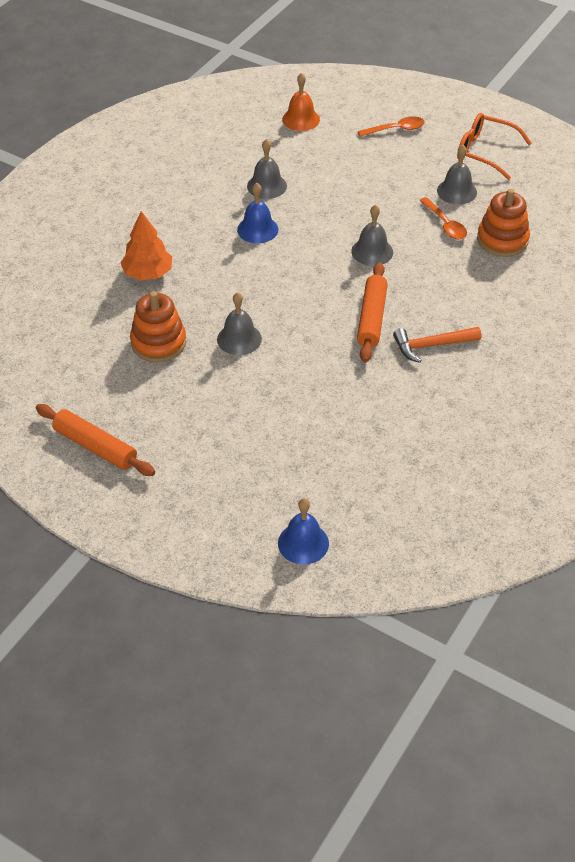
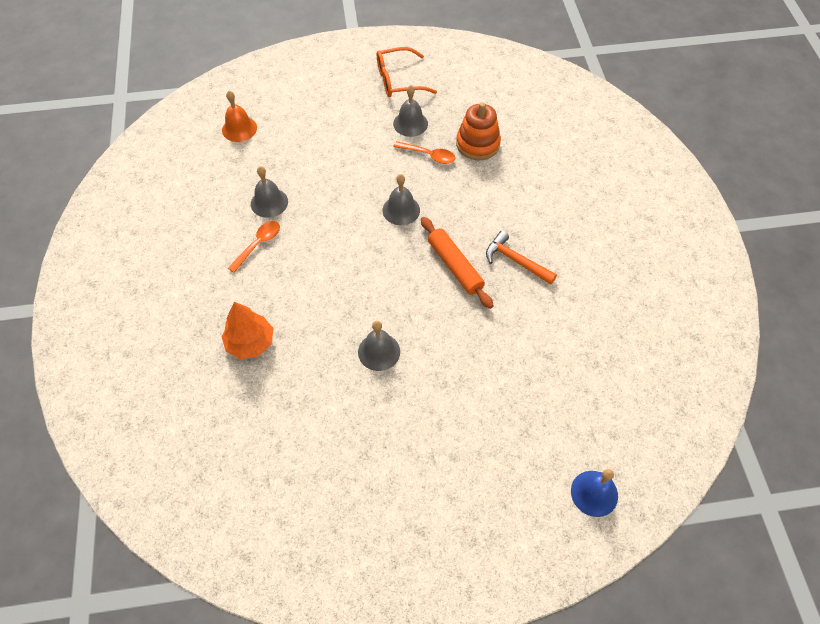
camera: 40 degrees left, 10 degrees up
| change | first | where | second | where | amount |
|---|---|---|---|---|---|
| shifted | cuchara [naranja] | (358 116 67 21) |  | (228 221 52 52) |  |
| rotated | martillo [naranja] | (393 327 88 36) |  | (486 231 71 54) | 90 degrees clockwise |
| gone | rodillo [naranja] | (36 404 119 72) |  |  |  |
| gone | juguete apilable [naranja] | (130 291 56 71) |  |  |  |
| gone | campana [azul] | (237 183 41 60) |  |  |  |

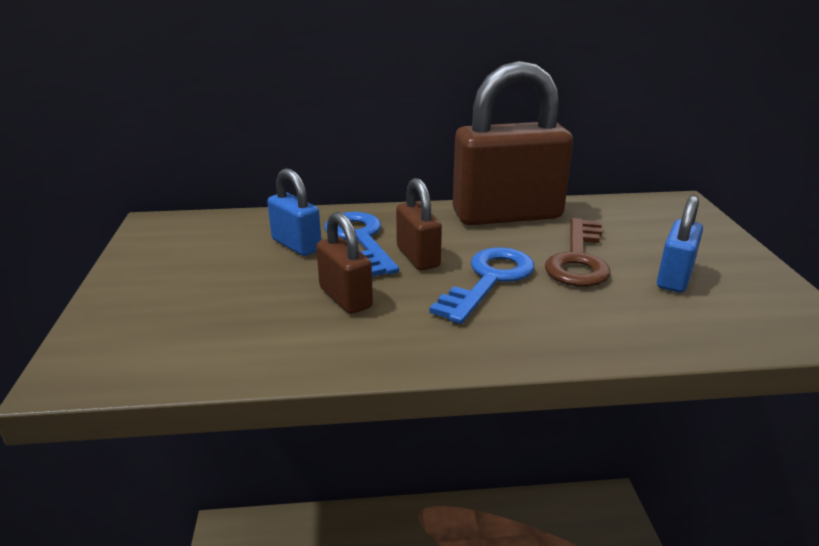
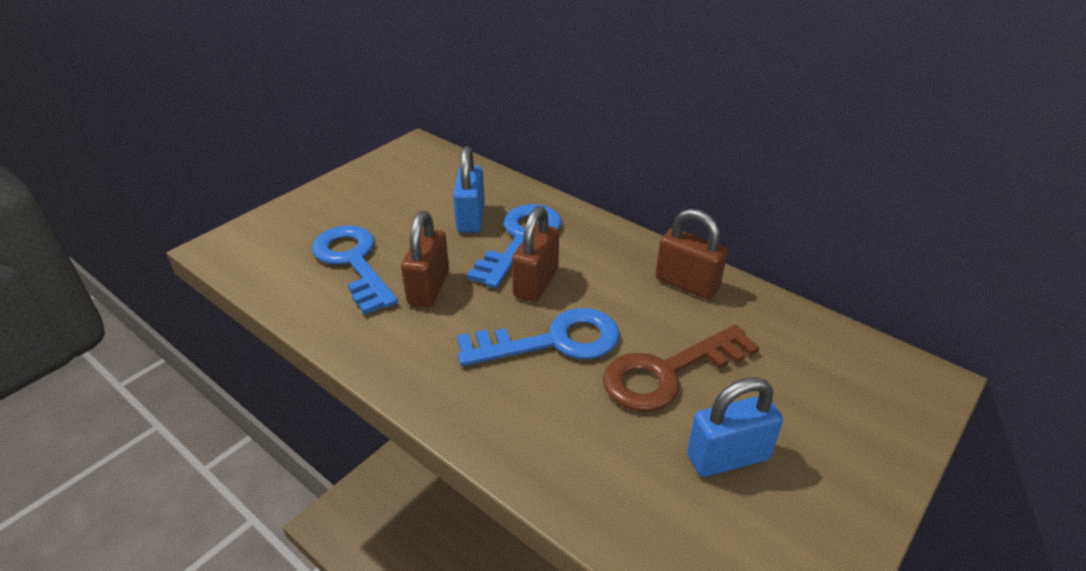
camera: 45 degrees right, 10 degrees up
| change | first | where | second | where | amount |
|---|---|---|---|---|---|
| new |  |  | llave [azul] | (312 225 86 90) |  |
| scaled | candado [marrón] | (453 61 120 164) |  | (656 209 72 90) | x0.49 |

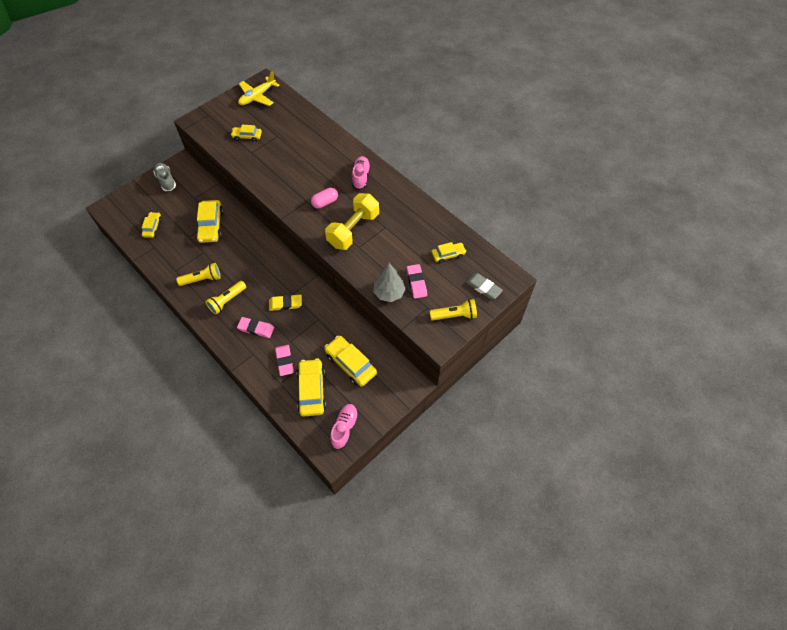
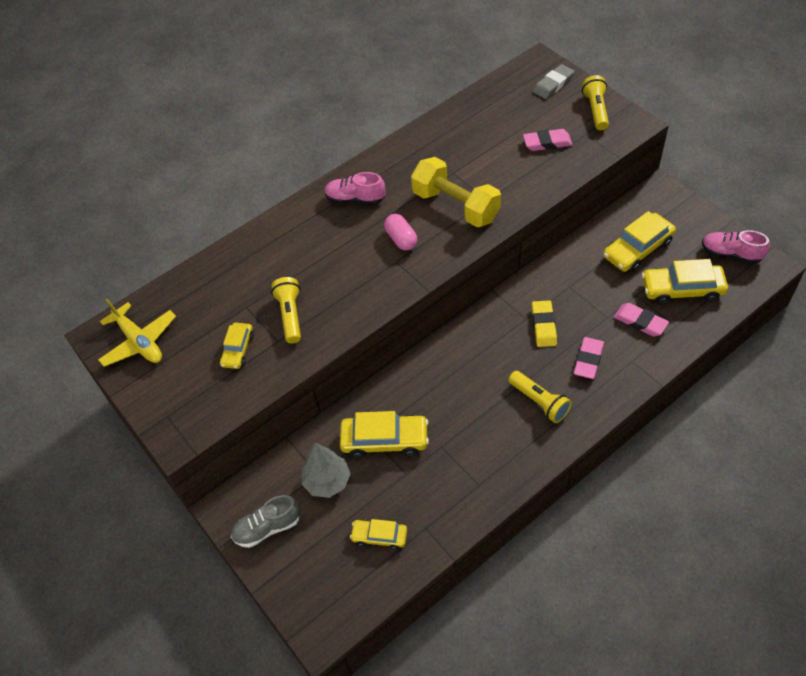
camera: 80 degrees left, 5 degrees down
| change | first | where | second | where | amount |
|---|---|---|---|---|---|
| shifted | lámpara de mano [amarillo] | (176 263 45 23) |  | (271 277 30 67) |  |
| shifted | árbol [gris] | (373 263 33 39) |  | (301 443 50 55) |  |
| rotated | goma de borrar [rosa] | (275 345 19 31) |  | (614 303 55 33) | 45 degrees clockwise |
| gone | coche [amarillo] | (431 242 35 21) |  |  |  |

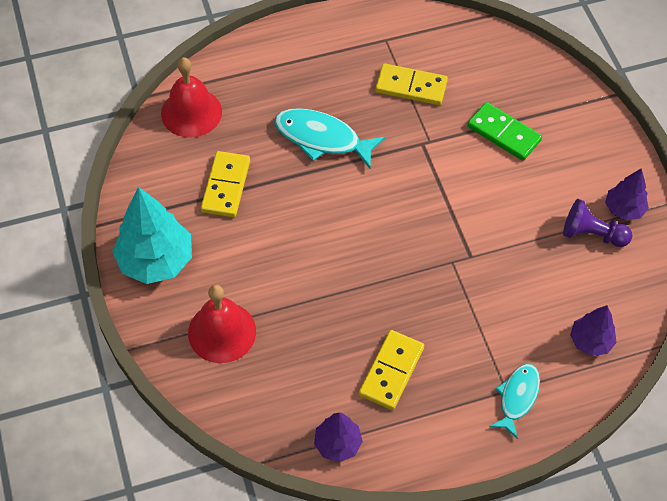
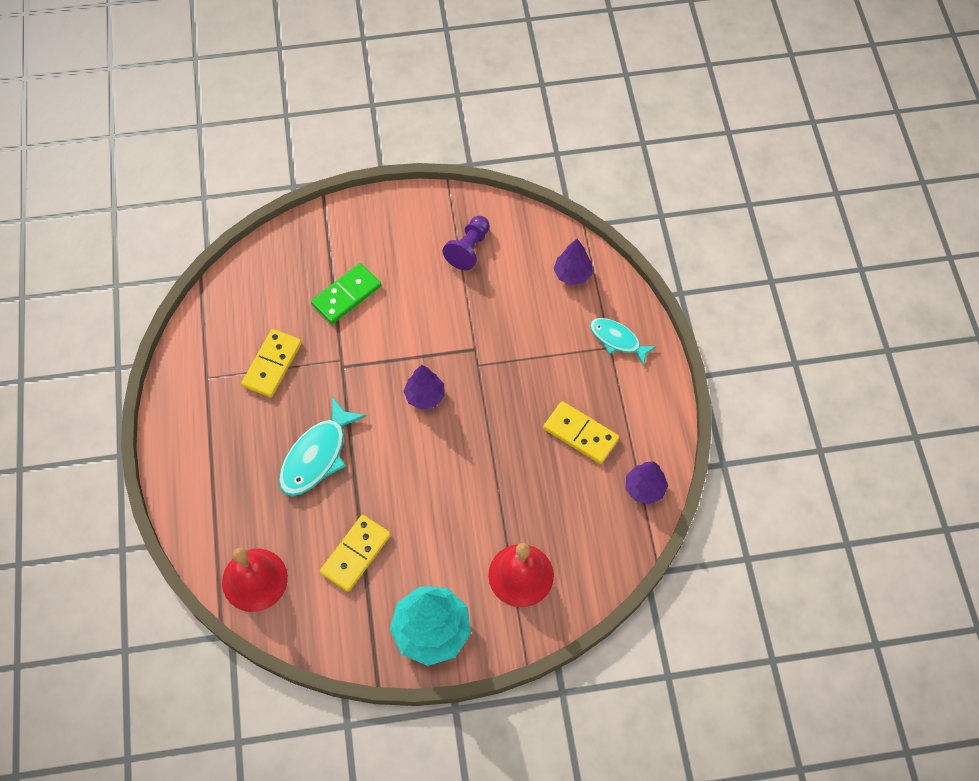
camera: 80 degrees left, 5 degrees up
| change | first | where | second | where | amount |
|---|---|---|---|---|---|
| rotated | ficha de dominó [amarillo] | (201 151 49 66) |  | (320 515 71 77) | 75 degrees counterclockwise |
| shifted | árbol [morado] | (605 168 44 53) |  | (403 365 42 45) |  |

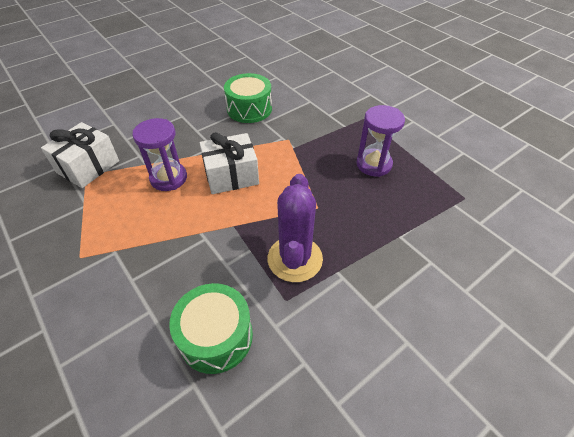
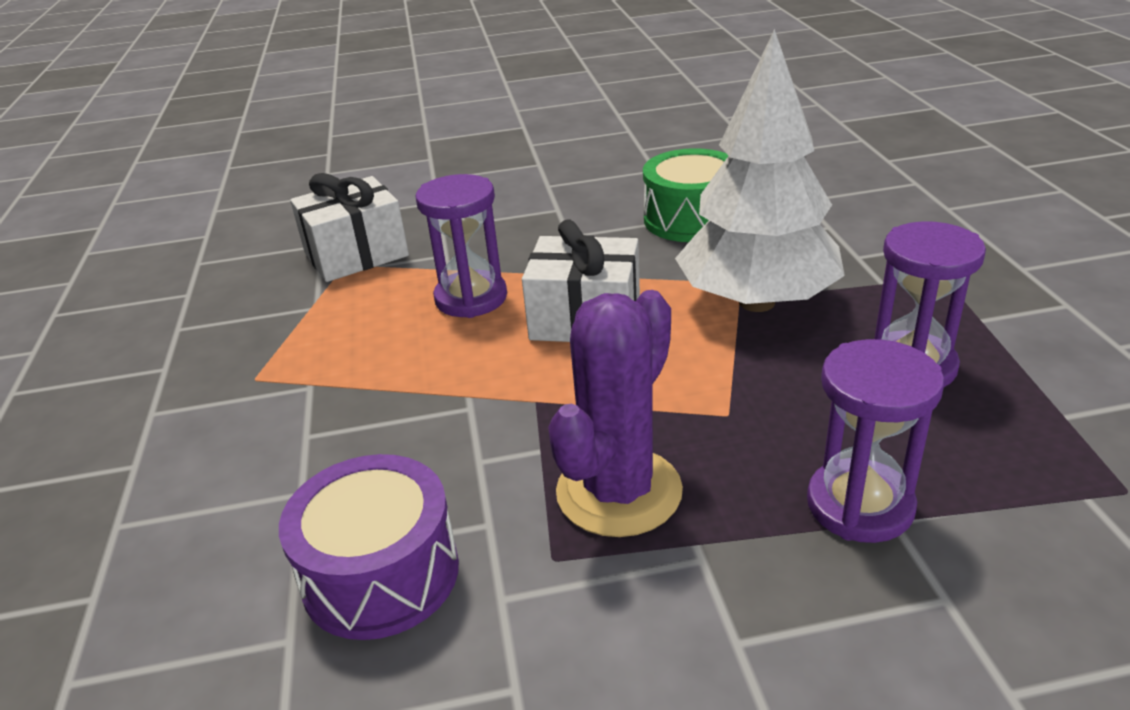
camera: 30 degrees right, 15 degrees down
| change | first | where | second | where | amount |
|---|---|---|---|---|---|
| repainted | tambor [verde] | (169 283 84 91) | tambor [morado] | (279 454 180 186) |  |
| new |  |  | árbol [blanco] | (675 29 170 283) |  |
| new |  |  | reloj de arena [morado] | (807 339 137 204) |  |

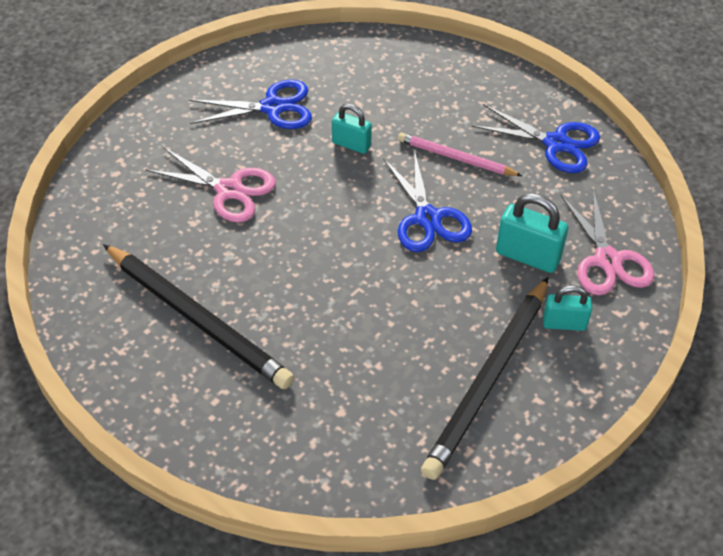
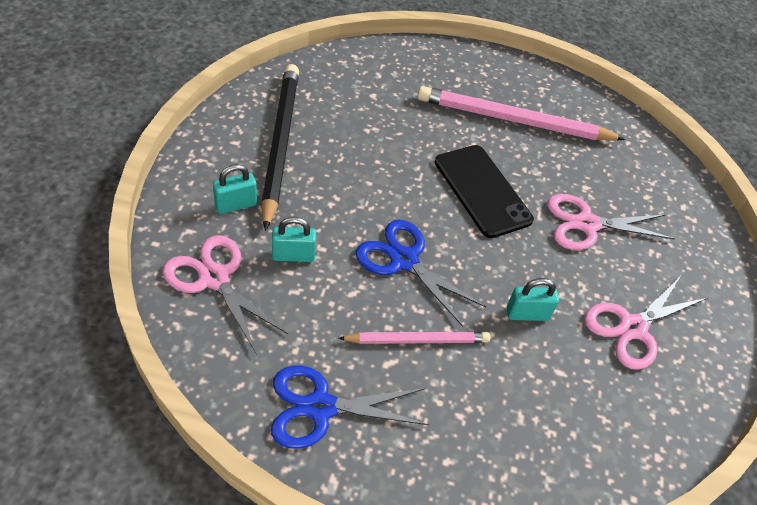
camera: 145 degrees right, 0 degrees up
| change | first | where | second | where | amount |
|---|---|---|---|---|---|
| scaled | candado [turquesa] | (496 193 72 80) |  | (272 217 44 45) | x0.65 |
| repainted | lápiz [negro] | (103 244 191 145) | lápiz [rosa] | (417 86 209 55) |  |
| new |  |  | móvil [negro] | (435 145 99 93) |  |
| repainted | tijeras [azul] | (189 80 123 49) | tijeras [rosa] | (584 274 124 96) |  |

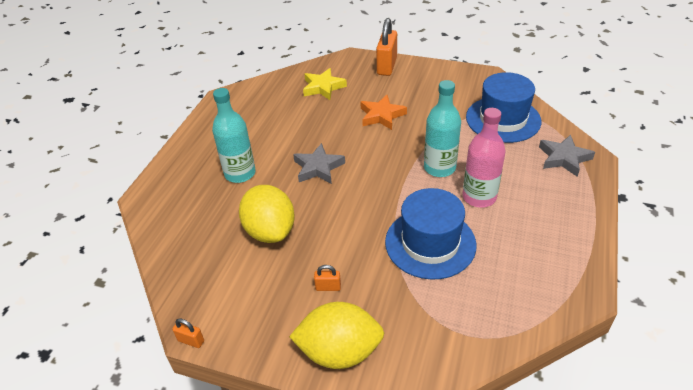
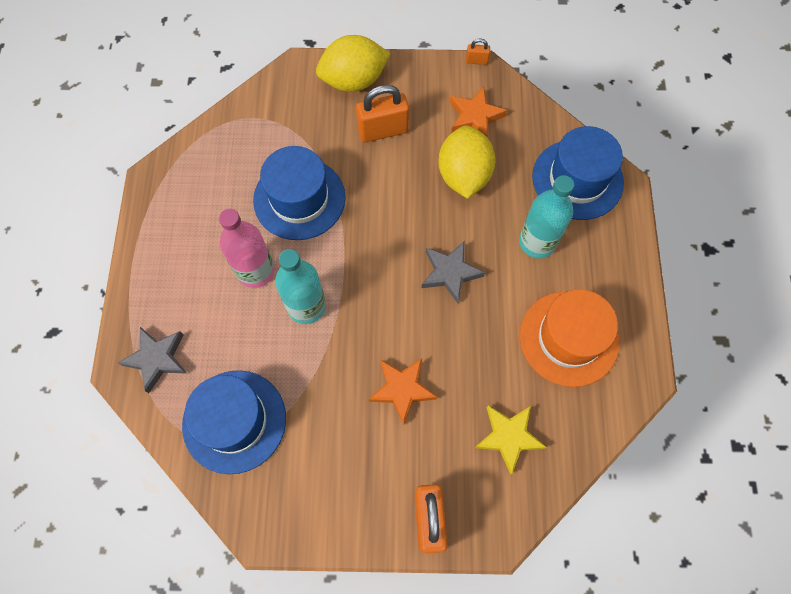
camera: 160 degrees right, 25 degrees up
| change | first | where | second | where | amount |
|---|---|---|---|---|---|
| scaled | candado [naranja] | (314 265 27 26) |  | (356 85 53 57) | x2.12 |
| rotated | limón [amarillo] | (239 185 56 58) |  | (438 126 58 73) | 45 degrees clockwise |
| new |  |  | estrella [naranja] | (450 87 57 50) |  |
| new |  |  | sombrero [naranja] | (520 290 99 97) |  |
| new |  |  | sombrero [azul] | (532 126 92 94) |  |

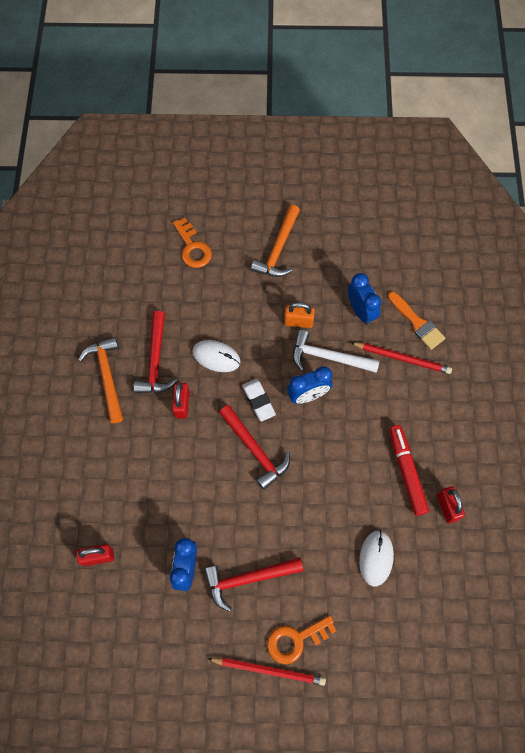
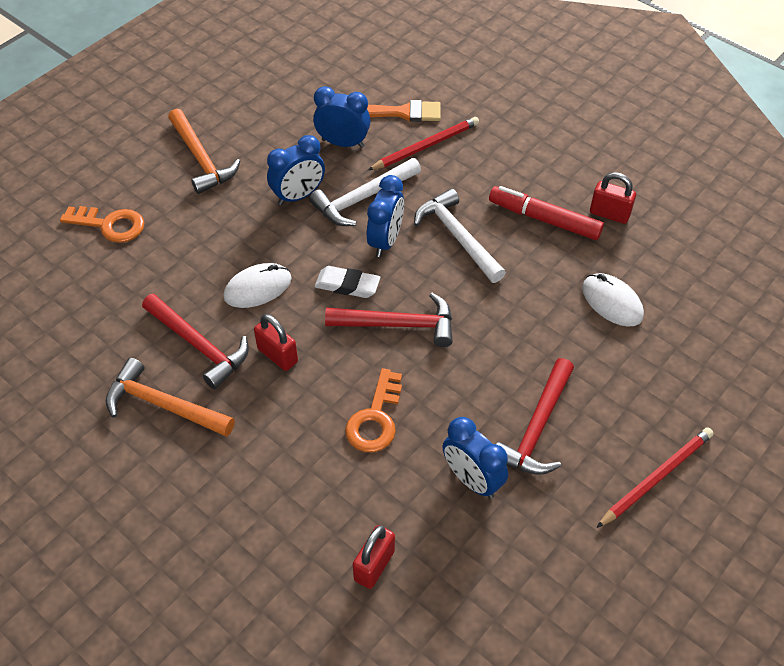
camera: 50 degrees left, 15 degrees down
| change | first | where | second | where | amount |
|---|---|---|---|---|---|
| swapped | candado [naranja] | (284 303 31 25) | despertador [azul] | (267 135 58 70) |  |
| shifted | llave [naranja] | (267 616 69 48) |  | (345 368 57 84) |  |
| new |  |  | martillo [blanco] | (414 188 92 95) |  |

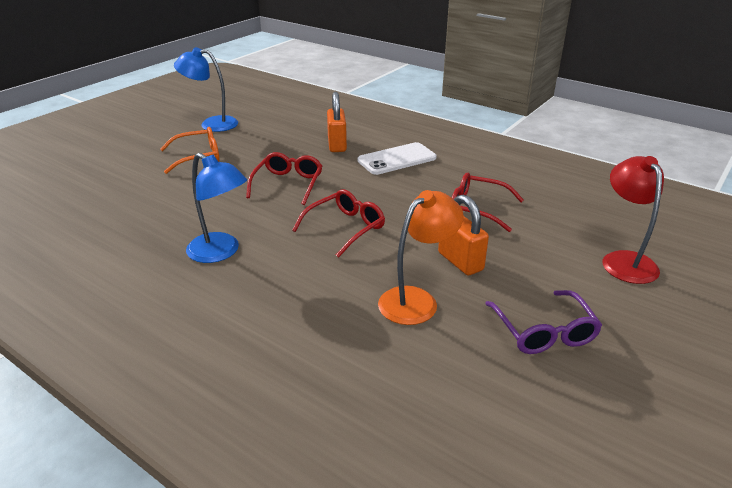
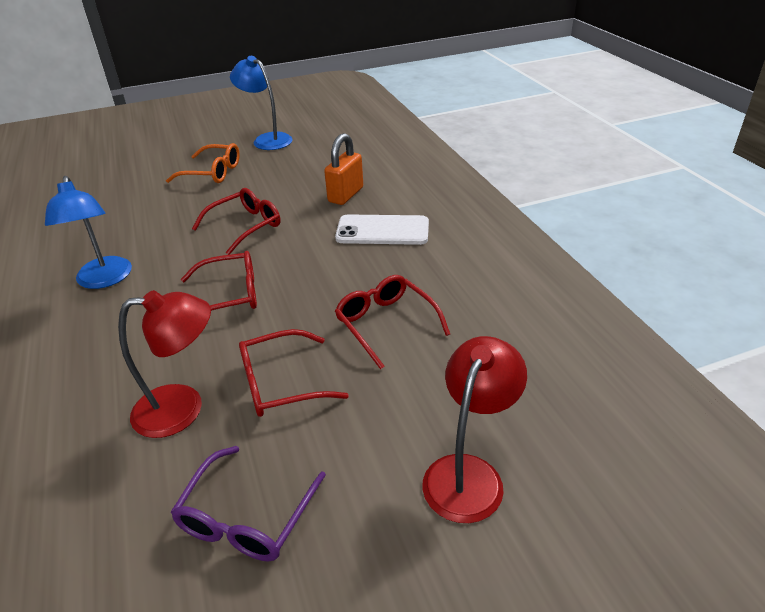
camera: 35 degrees right, 5 degrees up
| change | first | where | second | where | amount |
|---|---|---|---|---|---|
| repainted | lámpara [naranja] | (378 190 86 135) | lámpara [rojo] | (118 290 93 148) |  |
| swapped | candado [naranja] | (438 194 51 81) | gafas [rojo] | (239 329 110 88) |  |

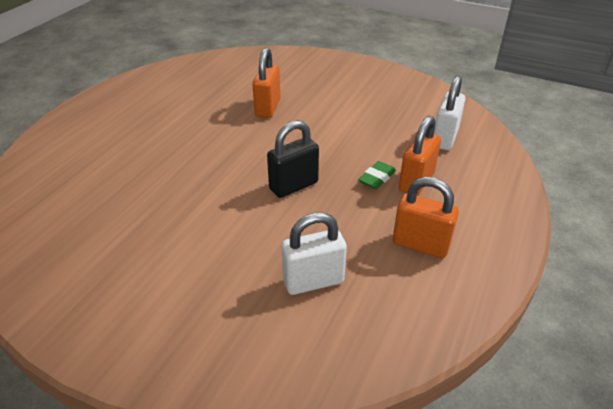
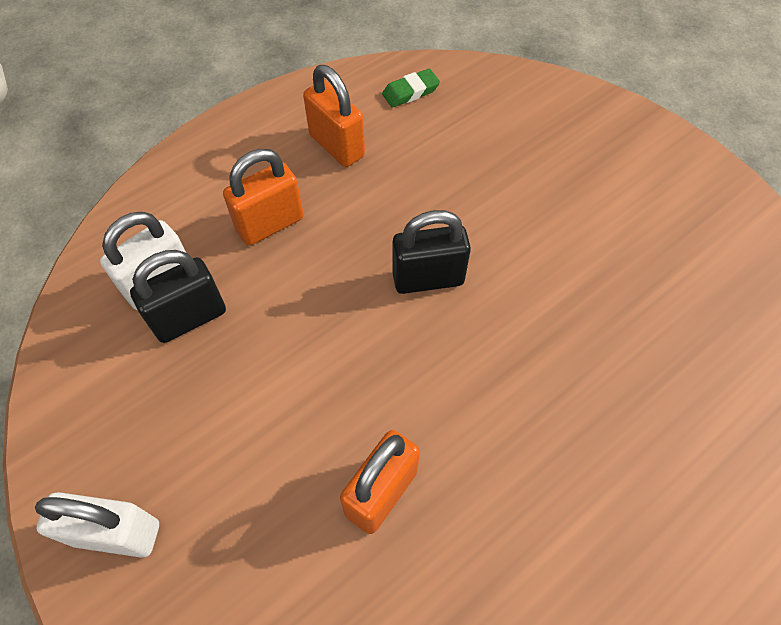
camera: 155 degrees left, 20 degrees up
| change | first | where | second | where | amount |
|---|---|---|---|---|---|
| shifted | candado [blanco] | (282 212 65 83) |  | (35 492 124 66) |  |
| new |  |  | candado [negro] | (130 250 96 93) |  |
| shifted | goma de borrar [verde] | (358 161 38 28) |  | (382 68 58 40) |  |

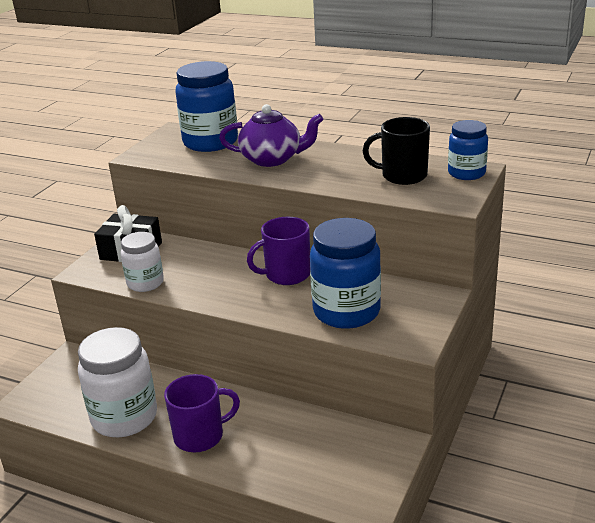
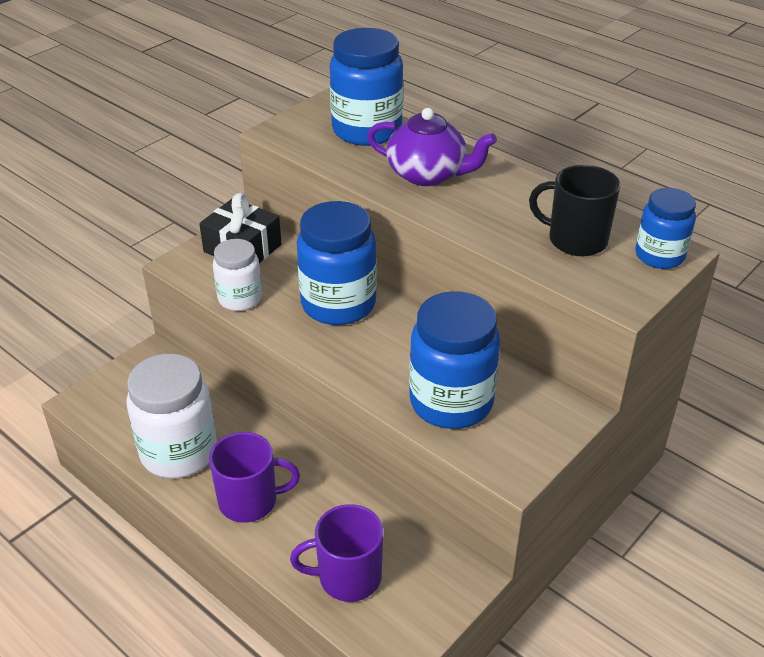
camera: 15 degrees right, 10 degrees up
| change | first | where | second | where | amount |
|---|---|---|---|---|---|
| shifted | taza [morado] | (247 217 63 68) |  | (290 504 93 98) |  |
| new |  |  | tarro [azul] | (297 201 80 124) |  |

